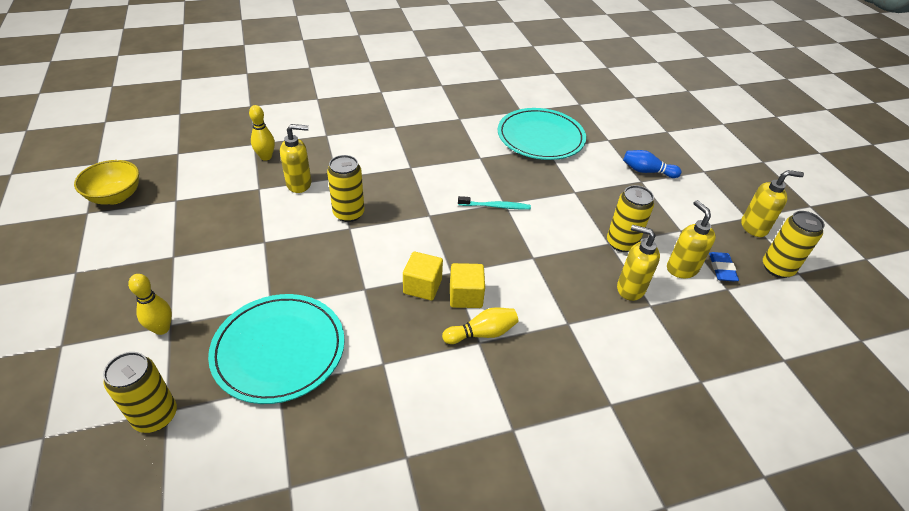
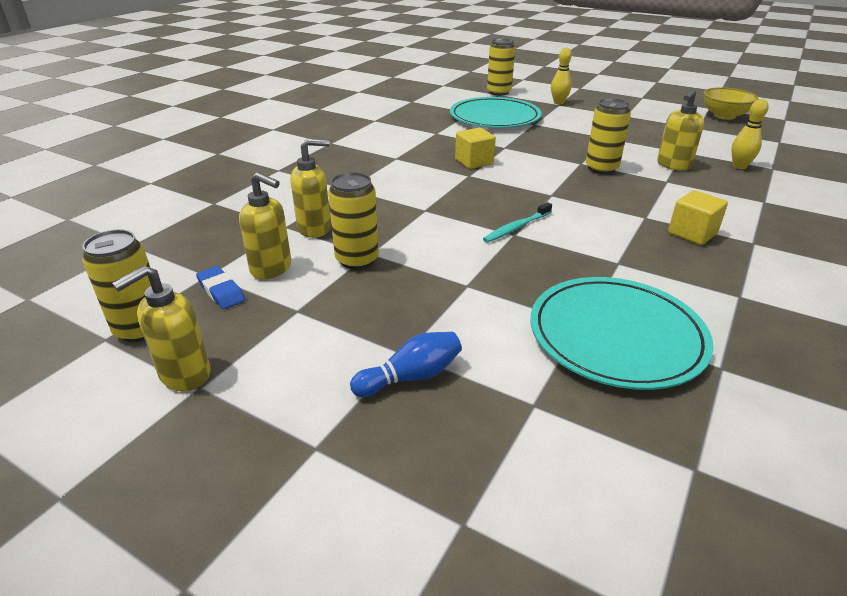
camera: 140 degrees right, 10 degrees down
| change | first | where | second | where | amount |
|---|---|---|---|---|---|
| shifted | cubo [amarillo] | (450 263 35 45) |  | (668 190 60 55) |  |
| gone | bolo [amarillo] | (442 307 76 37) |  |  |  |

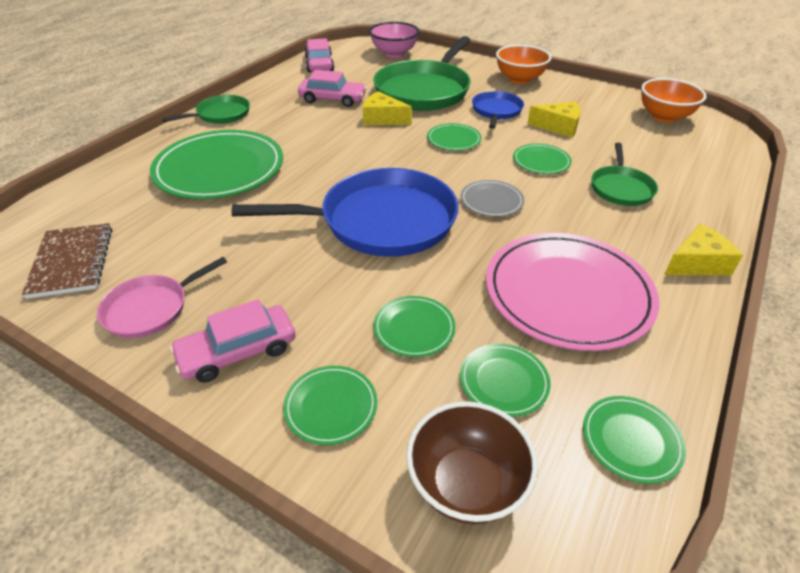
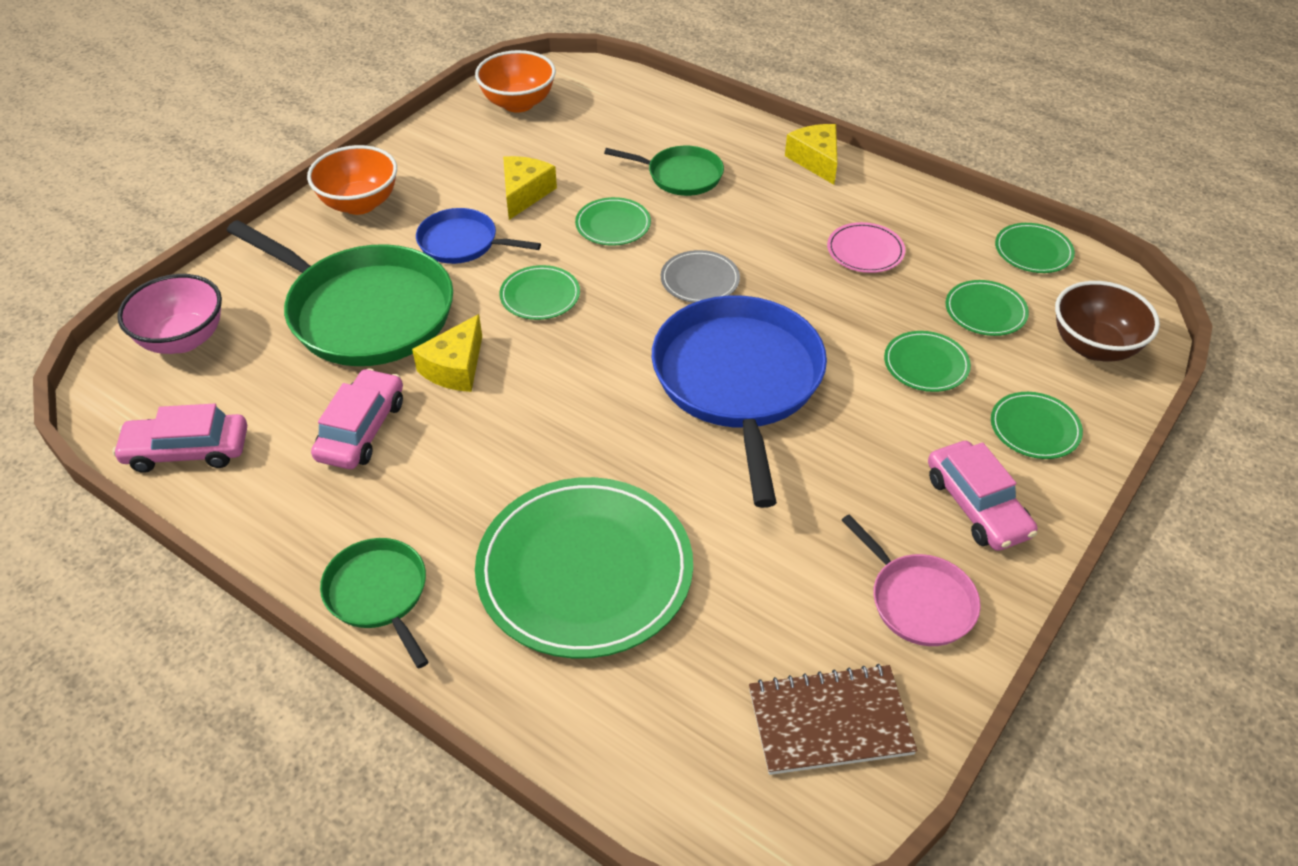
camera: 85 degrees left, 5 degrees up
| change | first | where | second | where | amount |
|---|---|---|---|---|---|
| scaled | plato [rosa] | (486 233 173 118) |  | (827 222 78 51) | x0.46 |

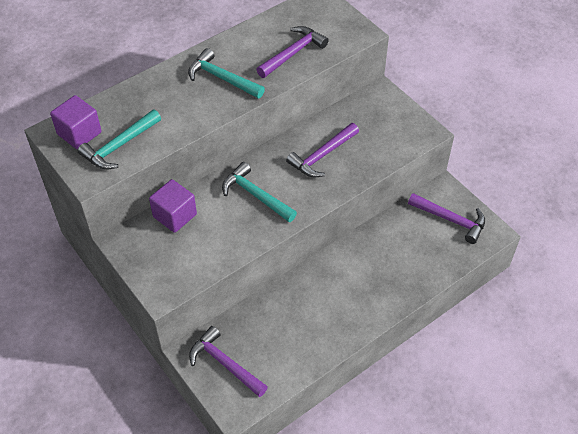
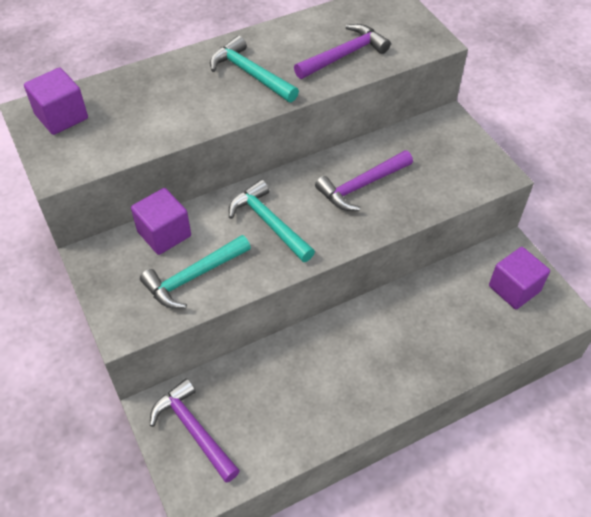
camera: 10 degrees right, 0 degrees up
| change | first | where | second | where | amount |
|---|---|---|---|---|---|
| shifted | martillo [turquesa] | (78 110 83 60) |  | (140 235 111 74) |  |
| swapped | martillo [morado] | (408 193 77 51) | cubo [morado] | (489 247 61 62) |  |

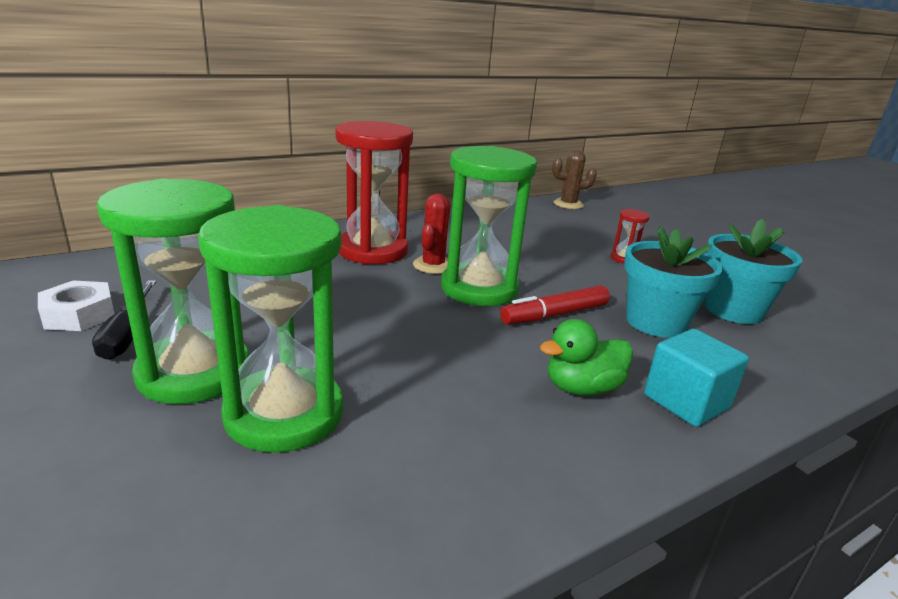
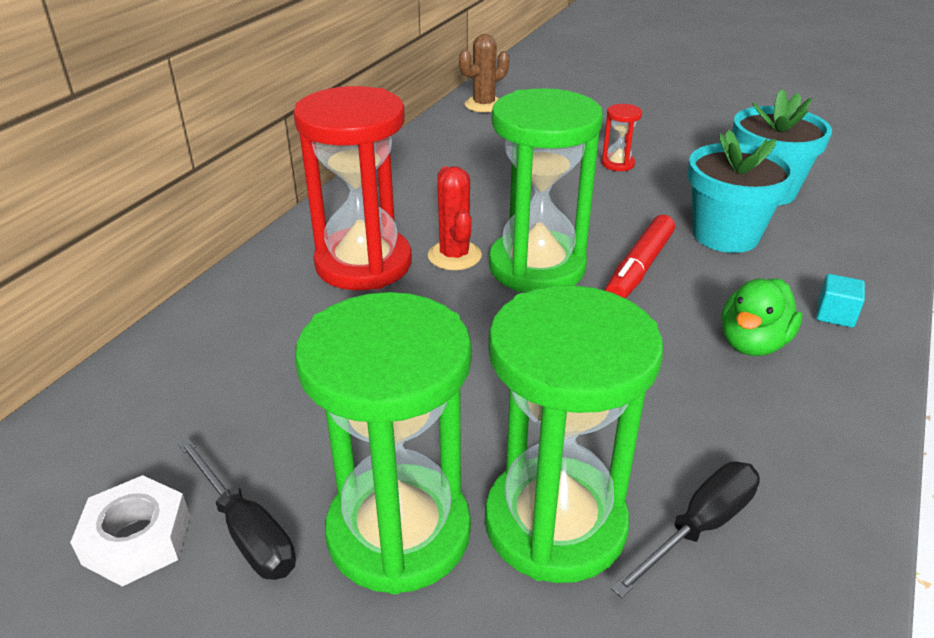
camera: 30 degrees left, 10 degrees up
| change | first | where | second | where | amount |
|---|---|---|---|---|---|
| new |  |  | destornillador [negro] | (611 462 149 136) |  |
| scaled | cubo [turquesa] | (644 329 105 98) |  | (816 274 49 54) | x0.56 |

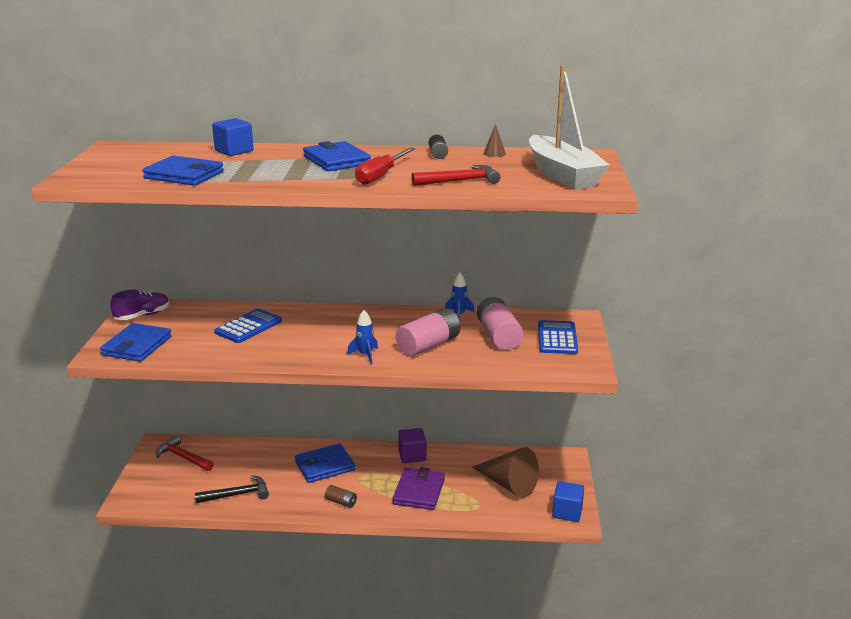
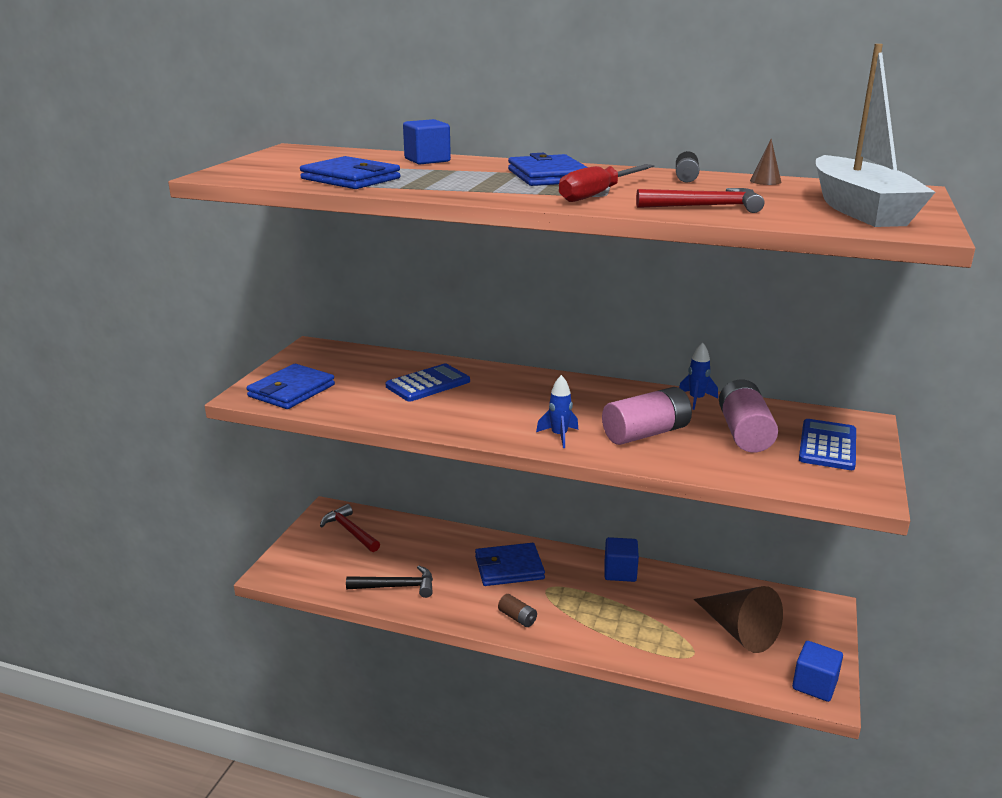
camera: 15 degrees right, 0 degrees up
| change | first | where | second | where | amount |
|---|---|---|---|---|---|
| repainted | cubo [morado] | (398 428 28 35) | cubo [azul] | (604 537 35 45) |  |
| gone | zapato [morado] | (110 290 59 30) |  |  |  |
| gone | cartera [morado] | (393 467 52 43) |  |  |  |

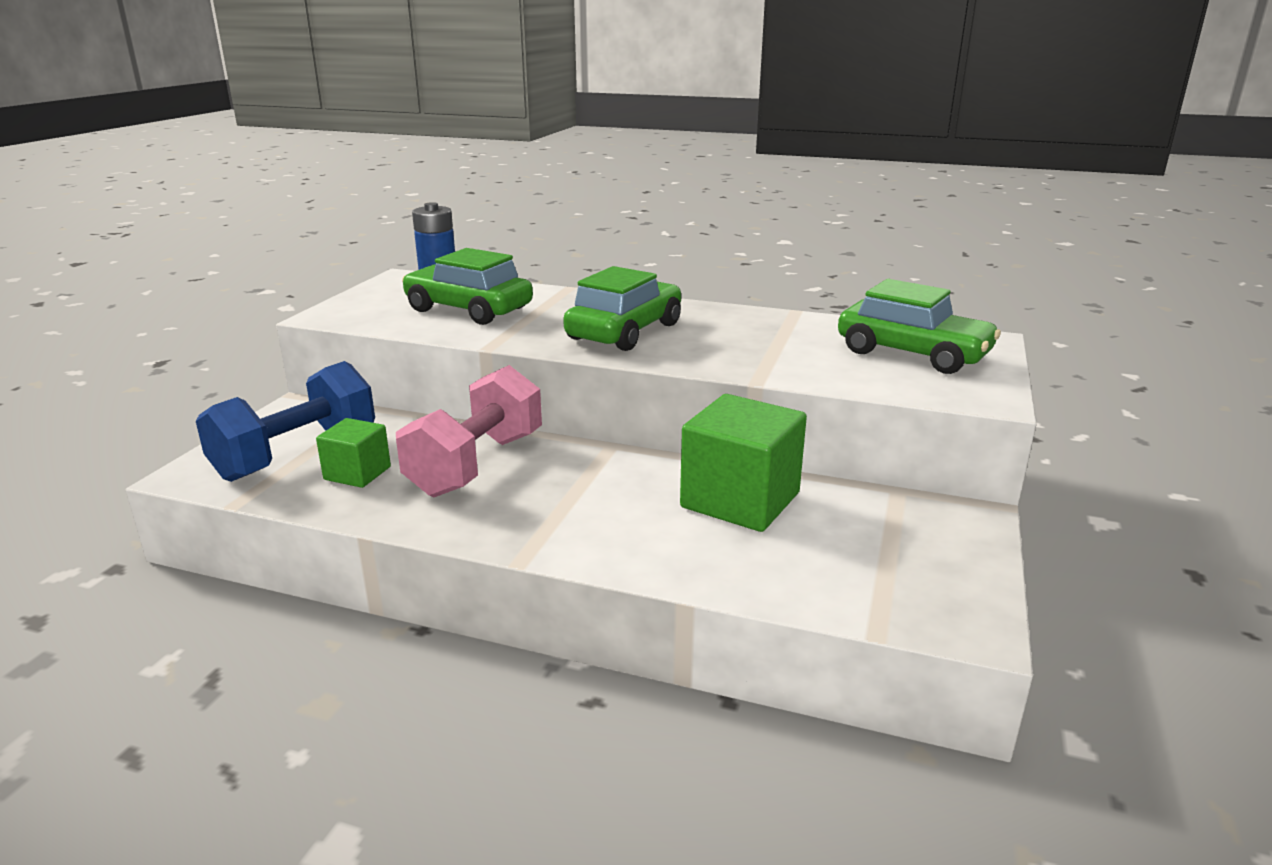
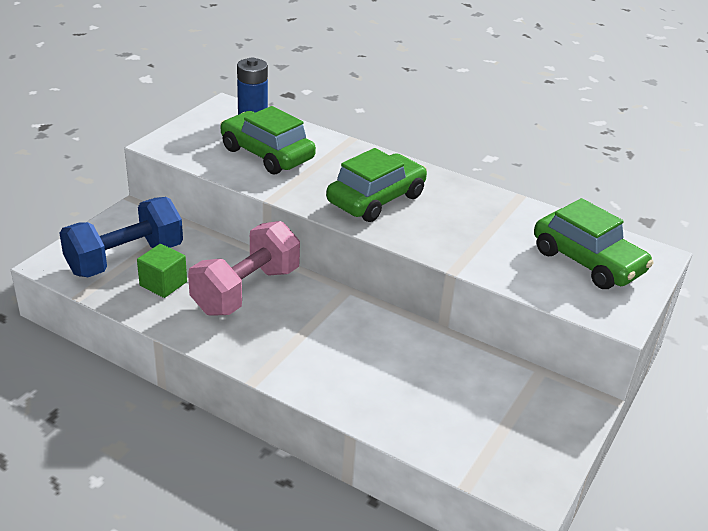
camera: 10 degrees right, 10 degrees up
| change | first | where | second | where | amount |
|---|---|---|---|---|---|
| gone | cubo [verde] | (680 394 127 138) |  |  |  |

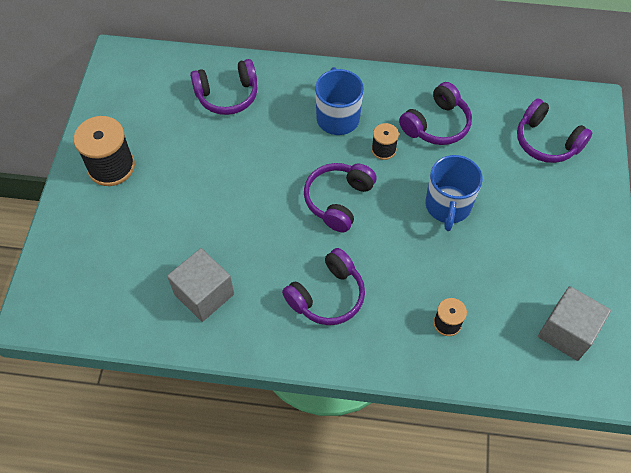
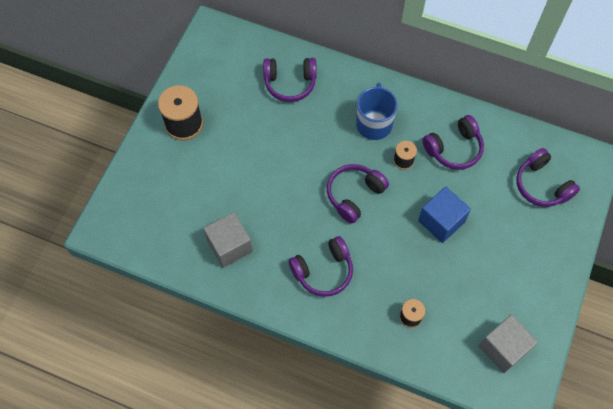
camera: 15 degrees right, 5 degrees up
| change | first | where | second | where | amount |
|---|---|---|---|---|---|
| swapped | taza [azul] | (426 155 57 76) | cubo [azul] | (418 187 53 56) |  |

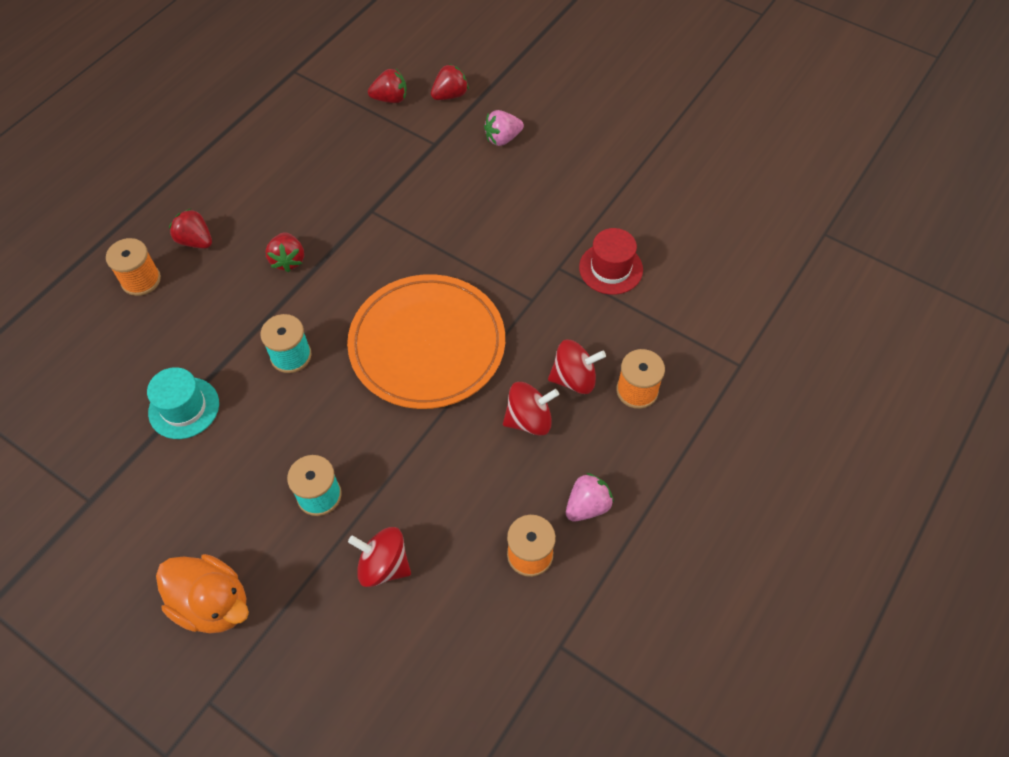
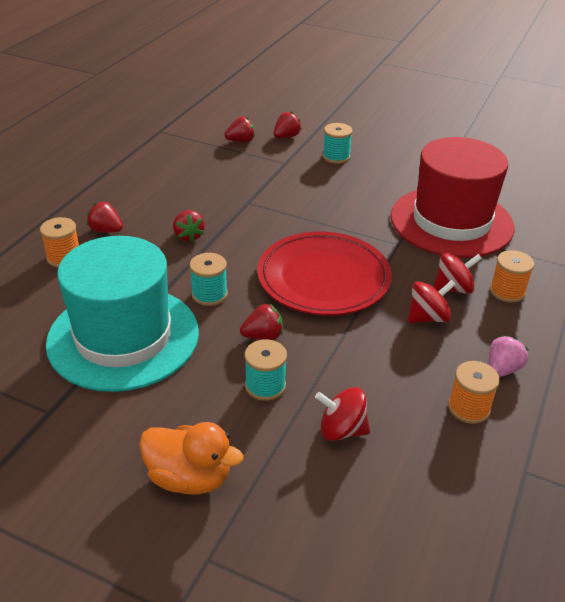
camera: 10 degrees left, 20 degrees down
| change | first | where | second | where | amount |
|---|---|---|---|---|---|
| scaled | sombrero [turquesa] | (147 367 72 72) |  | (46 236 153 156) | x2.37 |
| new |  |  | fresa [rojo] | (240 303 43 37) |  |
| repainted | plato [naranja] | (347 274 158 135) | plato [rojo] | (257 232 135 83) |  |
| swapped | fresa [rosa] | (484 110 40 36) | carrete [turquesa] | (323 123 30 41) |  |
| scaled | sombrero [rojo] | (579 228 64 67) |  | (391 137 123 121) | x2.37 |

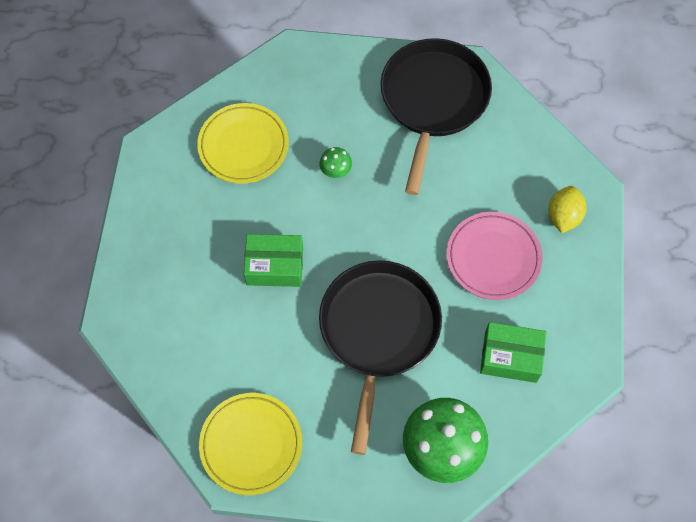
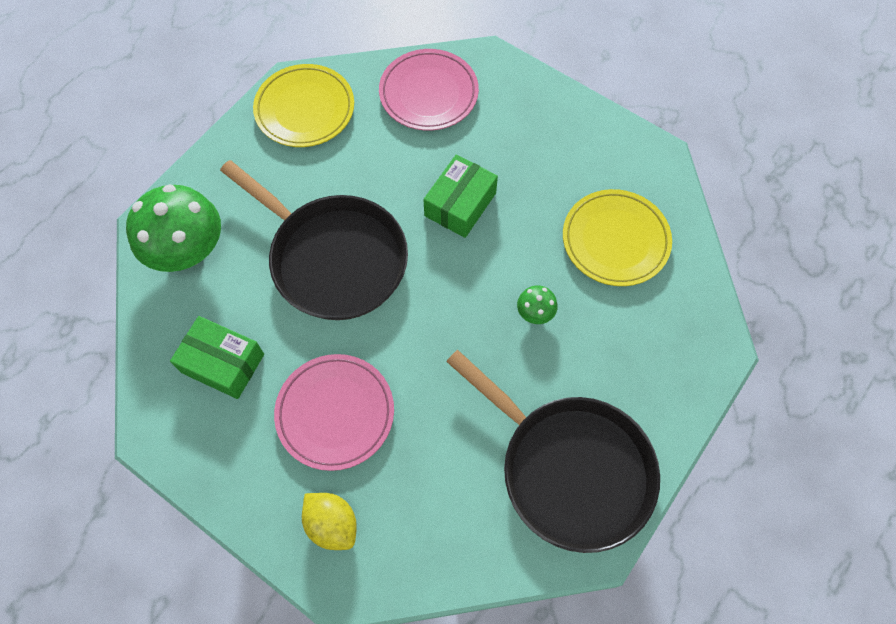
camera: 120 degrees right, 0 degrees up
| change | first | where | second | where | amount |
|---|---|---|---|---|---|
| rotated | caja [verde] | (480 322 66 61) |  | (170 316 94 83) | 75 degrees clockwise |
| new |  |  | plato [rosa] | (379 49 100 82) |  |

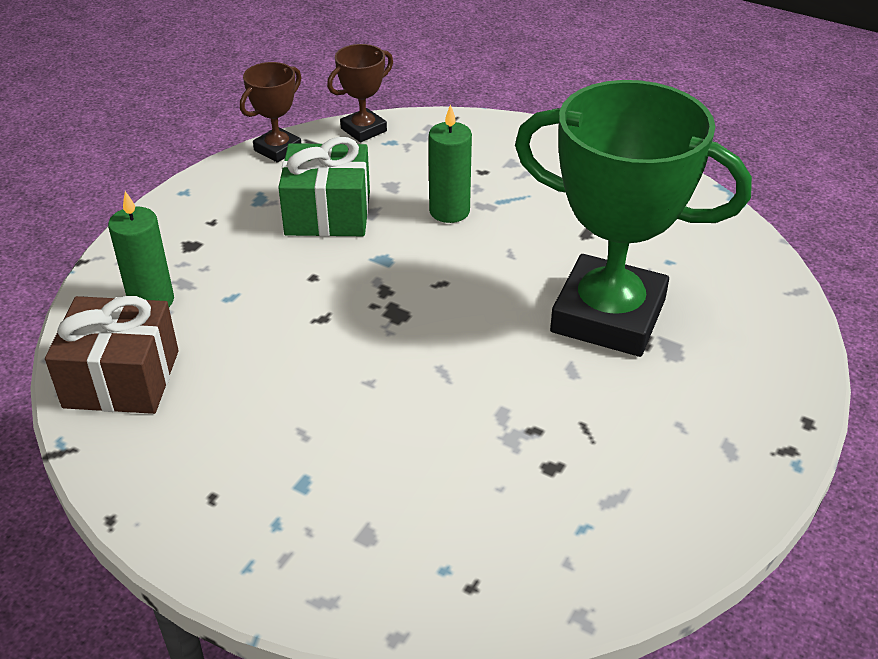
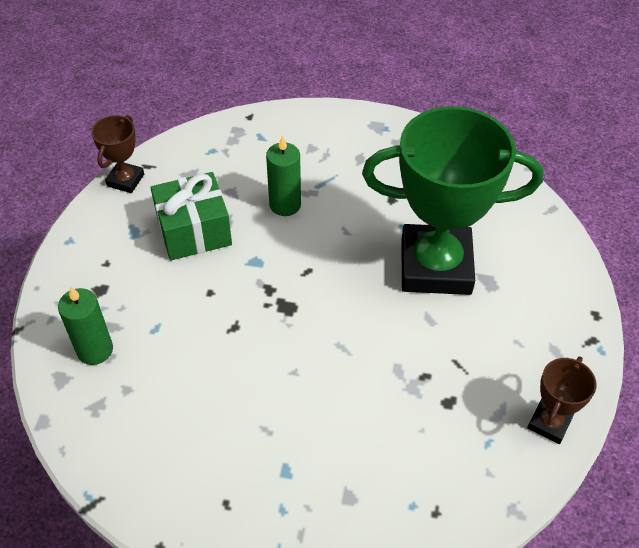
camera: 20 degrees left, 10 degrees up
| change | first | where | second | where | amount |
|---|---|---|---|---|---|
| shifted | trofeo [marrón] | (327 44 66 98) |  | (527 356 69 88) |  |
| gone | regalo [marrón] | (45 296 134 118) |  |  |  |

